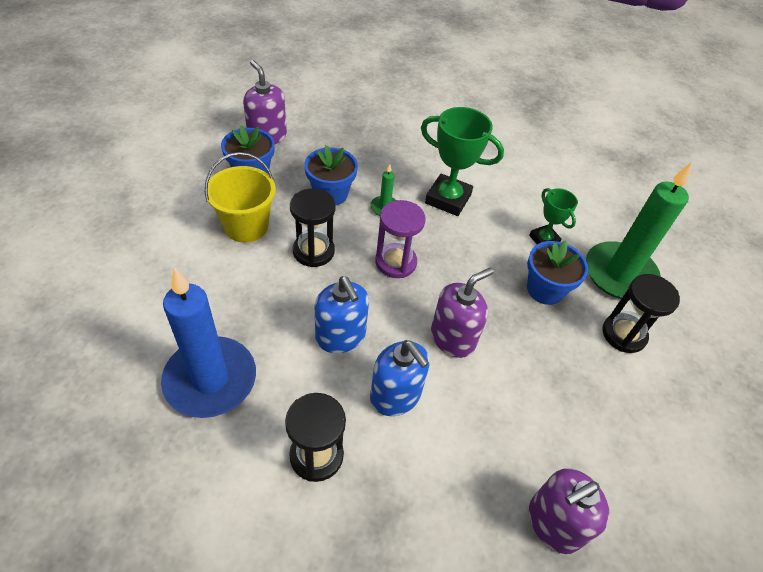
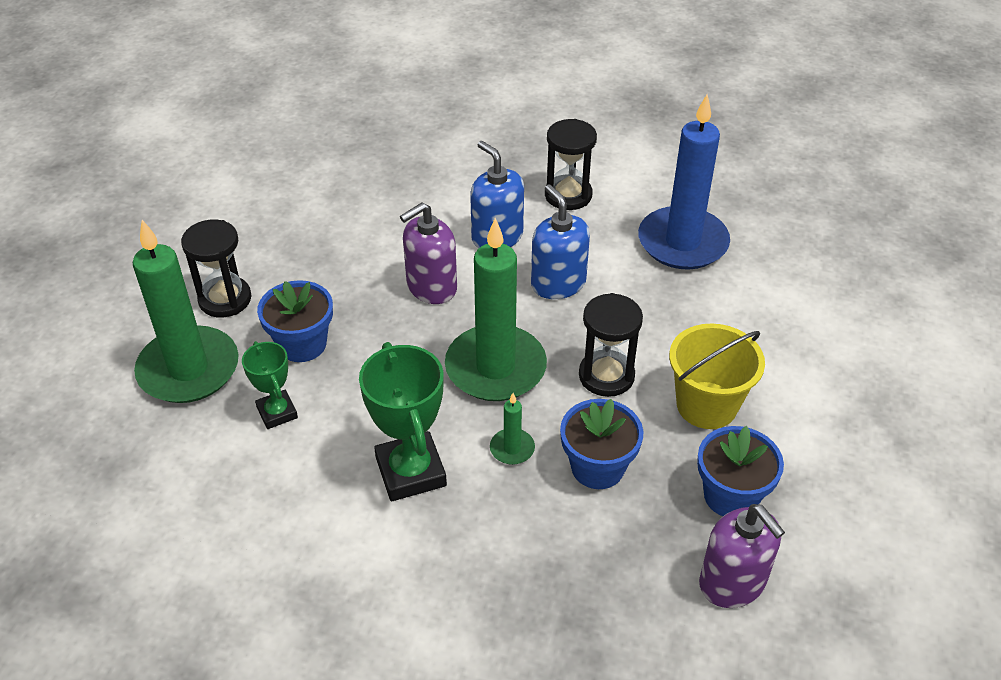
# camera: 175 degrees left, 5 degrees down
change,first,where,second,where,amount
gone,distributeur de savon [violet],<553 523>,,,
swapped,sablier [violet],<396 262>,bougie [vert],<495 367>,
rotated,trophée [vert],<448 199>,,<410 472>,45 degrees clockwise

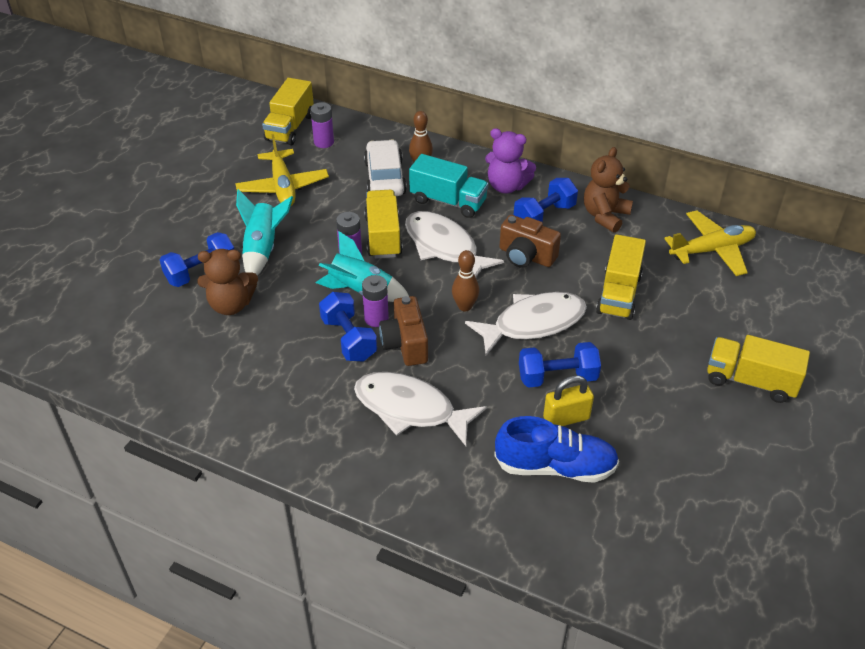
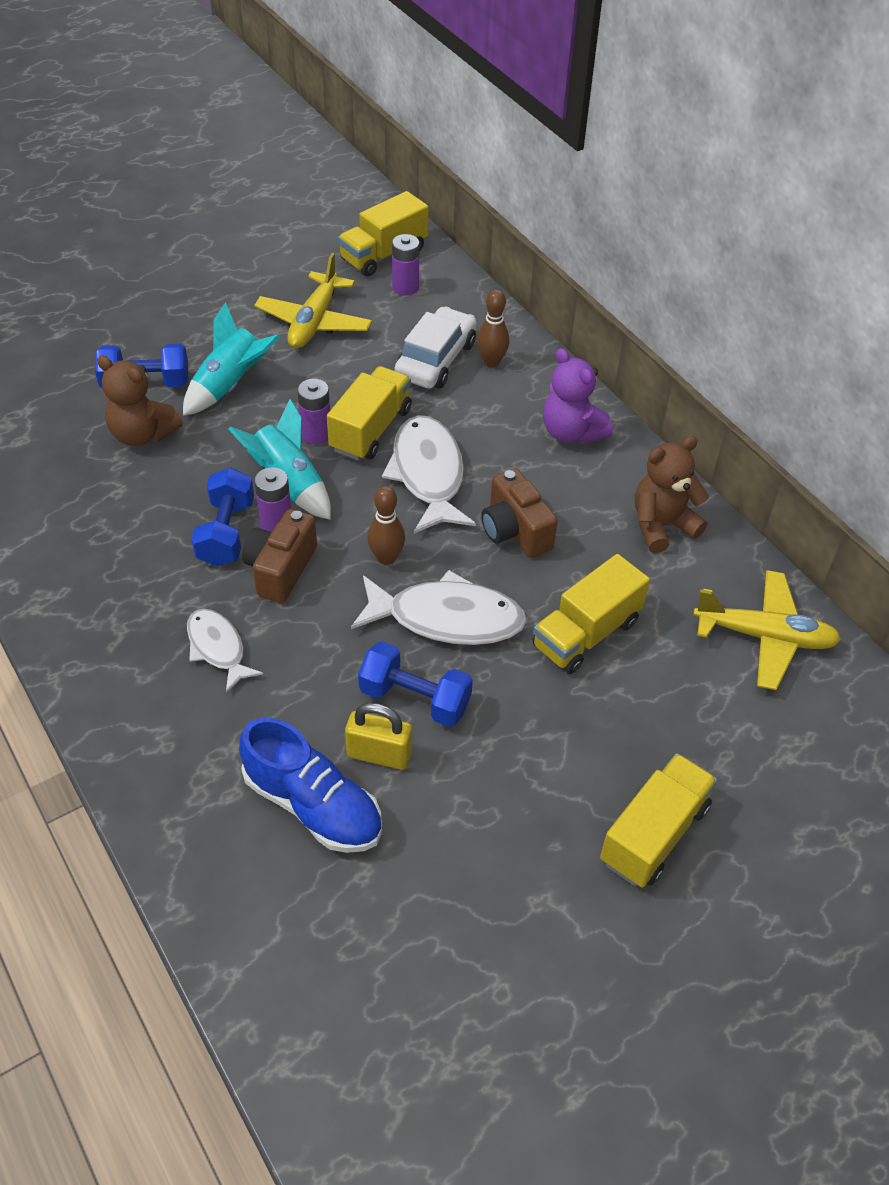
# camera: 30 degrees right, 5 degrees up
change,first,where,second,where,amount
gone,camion [turquoise],<448 201>,,,
gone,haltère [bleu],<544 216>,,,
rotated,camion [jaune],<750 381>,,<654 834>,75 degrees clockwise
scaled,poisson [blanc],<410 409>,,<218 648>,x0.60

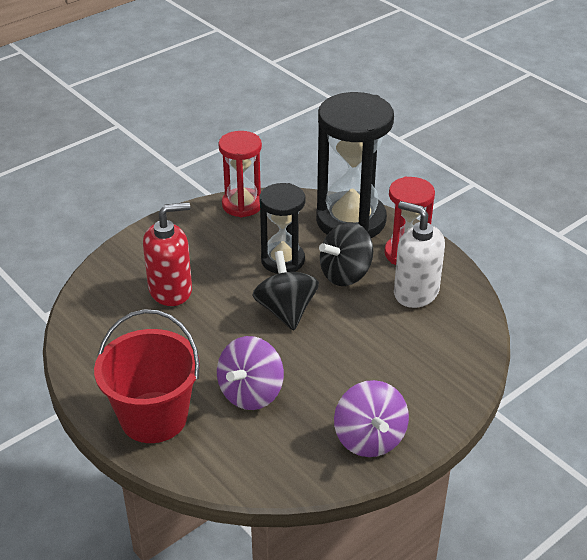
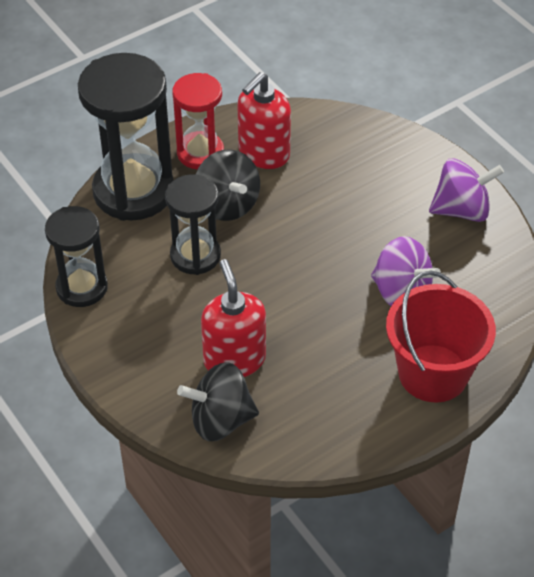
# camera: 85 degrees left, 10 degrees up
change,first,where,second,where,amount
shifted,toupie [noir],<286 310>,,<220 420>,
repainted,sablier [rouge],<242 205>,sablier [noir],<82 287>,
repainted,distributeur de savon [blanc],<415 292>,distributeur de savon [rouge],<263 153>,

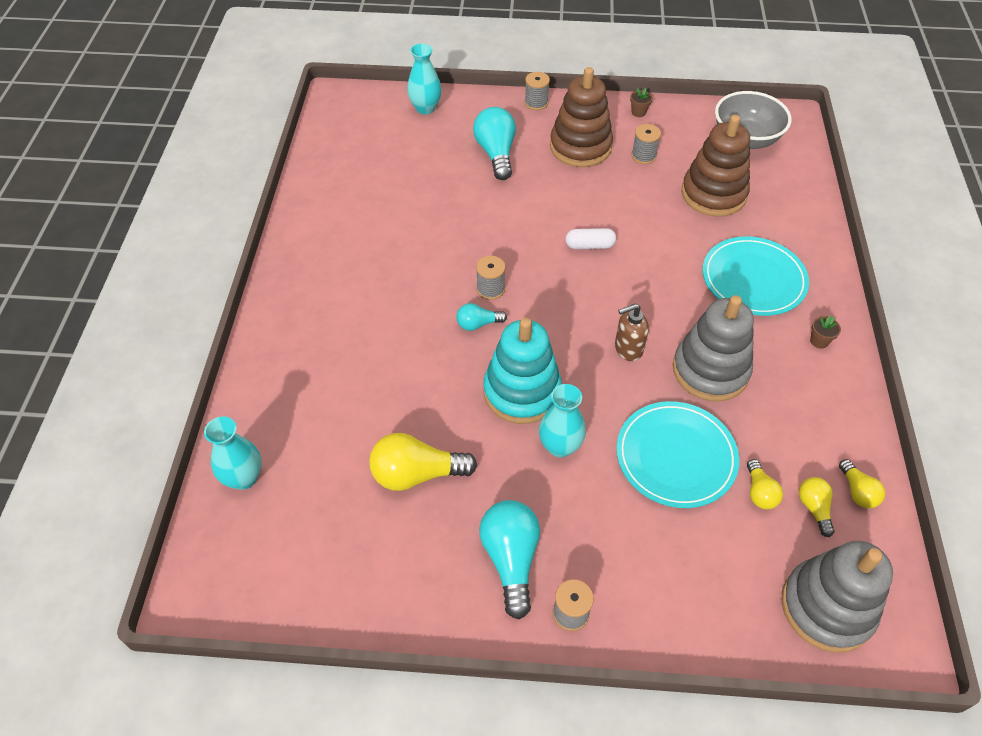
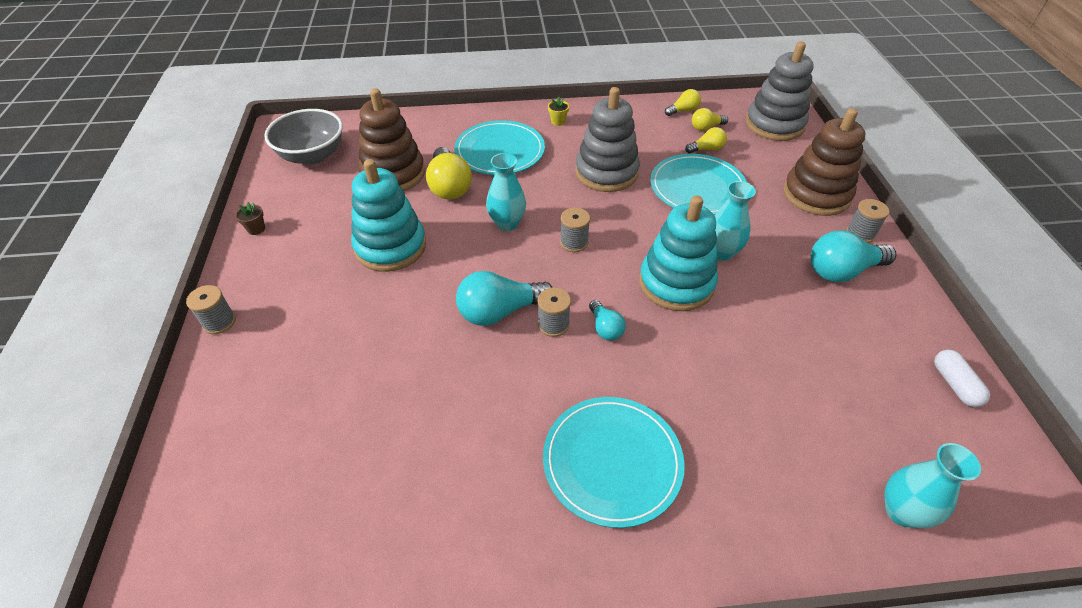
# camera: 100 degrees left, 5 degrees down
change,first,where,second,where,amount
gone,distributeur de savon [marron],<628 349>,,,
new,,,jouet à empiler [turquoise],<390 247>,
new,,,assiette [turquoise],<612 461>,
shifted,ampoule [jaune],<416 474>,,<449 186>,
shifted,vase [turquoise],<425 108>,,<507 223>,
shifted,ampoule [turquoise],<496 153>,,<500 312>,
shifted,jouet à empiler [marron],<580 147>,,<816 194>,
shifted,gélule [blanc],<589 245>,,<954 384>,
shifted,bobine [gris],<643 156>,,<574 242>,
repainted,pot de fleurs [marron],<819 341>,pot de fleurs [jaune],<558 121>,

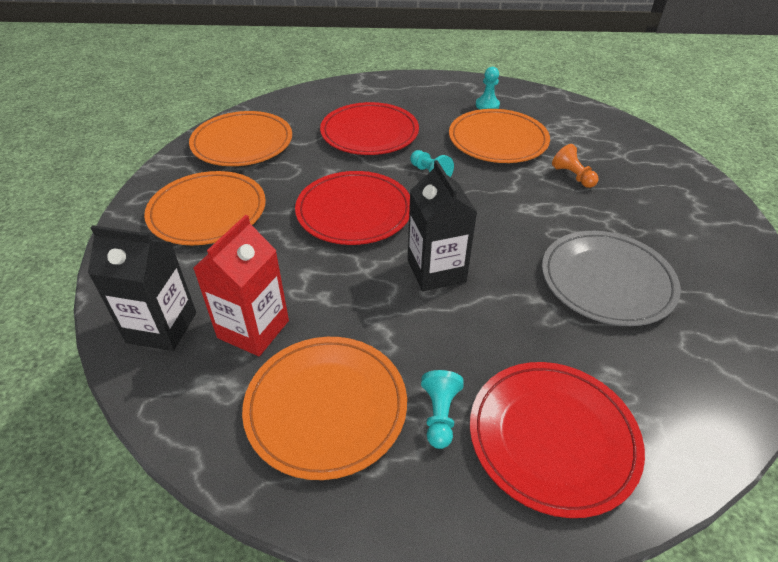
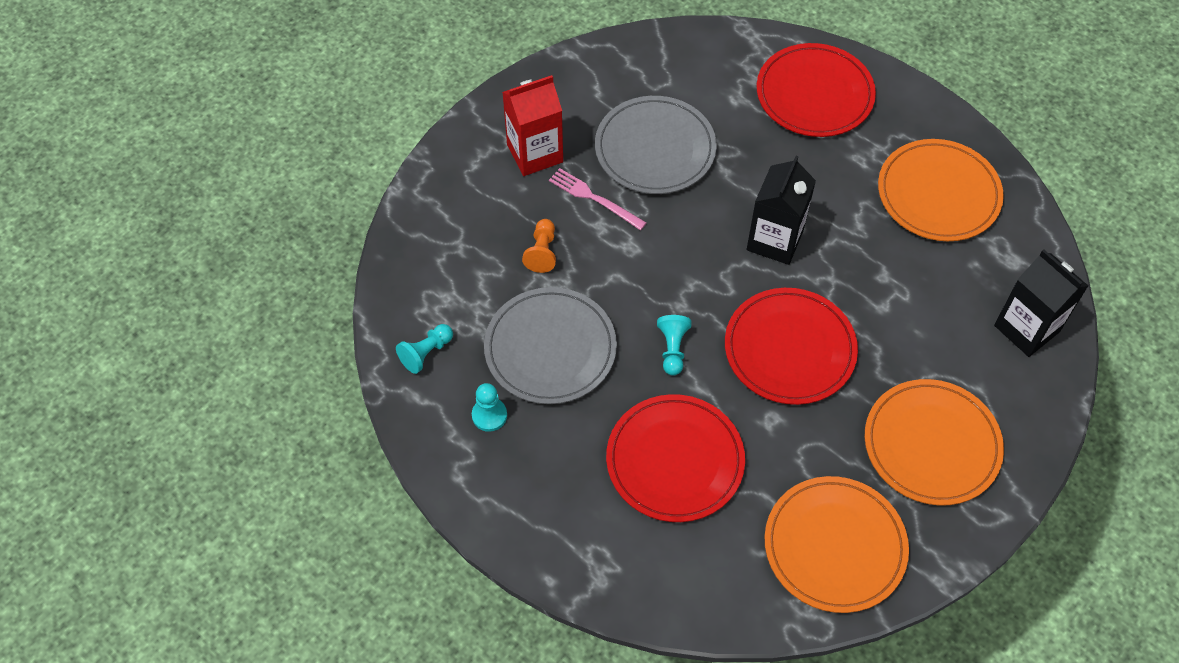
# camera: 140 degrees left, 15 degrees up
change,first,where,second,where,amount
new,,,fourchette [rose],<594 198>,
shifted,brique de lait [rouge],<253 329>,,<535 153>,
shifted,pion [turquoise],<439 415>,,<426 353>,
repainted,assiette [orange],<498 140>,assiette [gris],<550 348>,

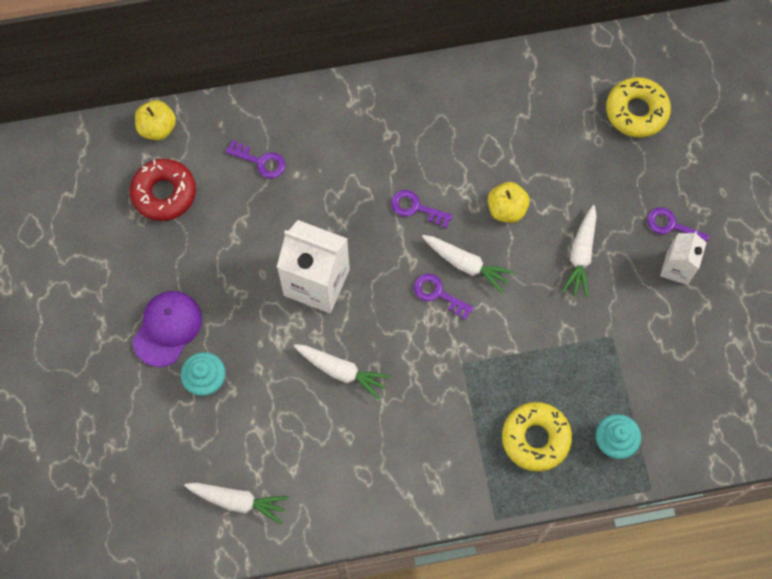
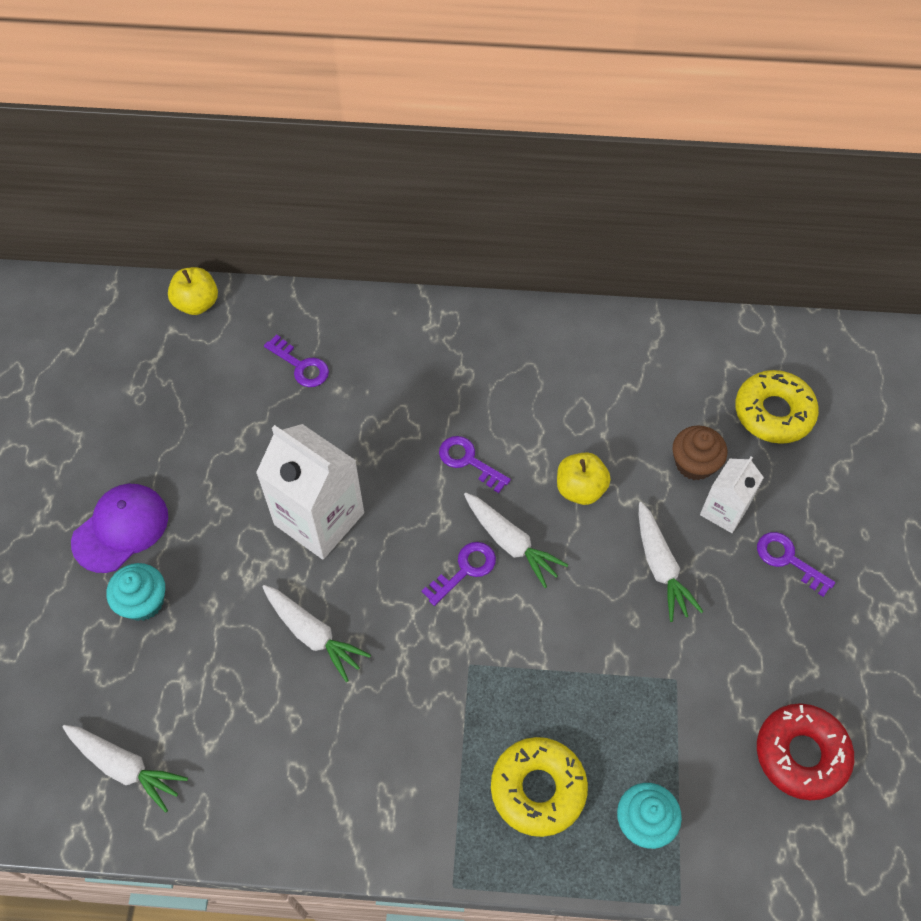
# camera: 15 degrees right, 10 degrees down
change,first,where,second,where,amount
new,,,muffin [marron],<694 463>,
shifted,beignet [rouge],<164 193>,,<801 754>,
shifted,brique de lait [blanc],<677 268>,,<724 510>,
rotated,clé [violet],<438 294>,,<465 570>,90 degrees clockwise
rotated,carotte [blanc],<581 255>,,<660 567>,45 degrees counterclockwise

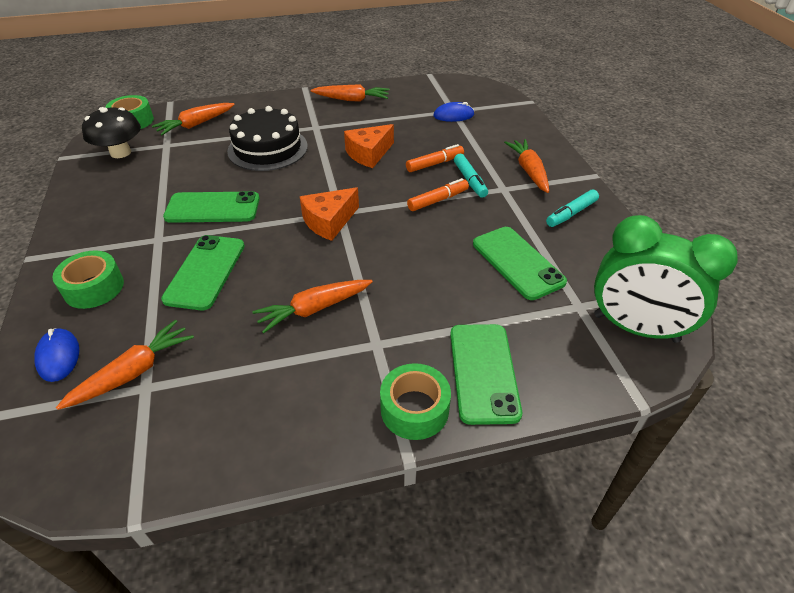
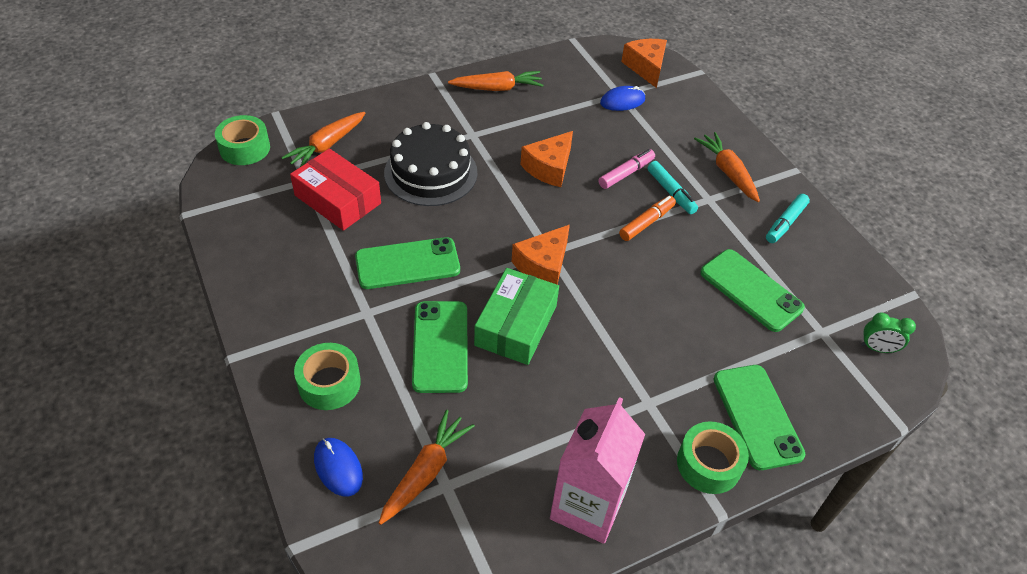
# camera: 15 degrees left, 5 degrees up
change,first,where,second,where,amount
gone,champignon [noir],<120 153>,,,
gone,carotte [orange],<314 309>,,,
new,,,boîte [rouge],<338 199>,
new,,,boîte [vert],<516 325>,
new,,,brique de lait [rose],<587 506>,
new,,,fromage [orange],<646 67>,
repainted,feutre [orange],<434 164>,feutre [rose],<626 173>,
scaled,réveil [vert],<635 328>,,<877 348>,x0.42

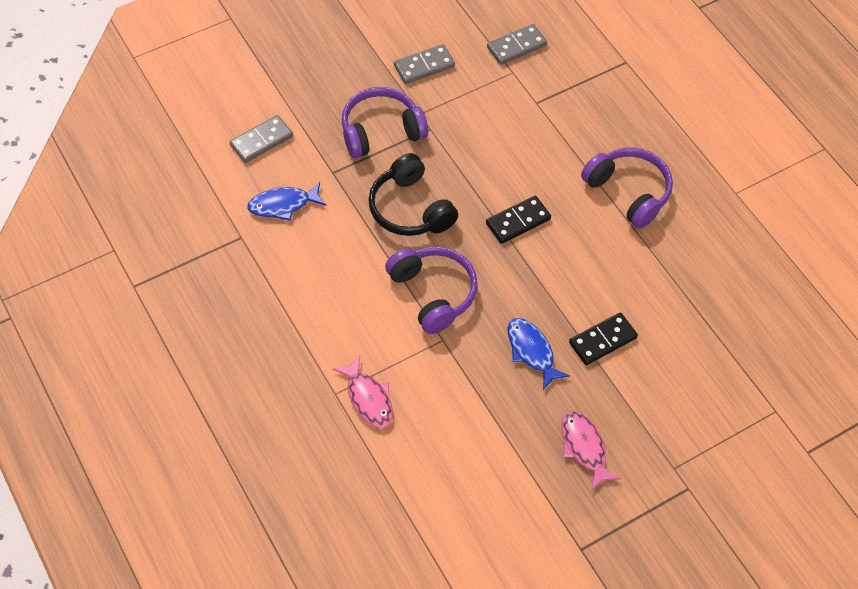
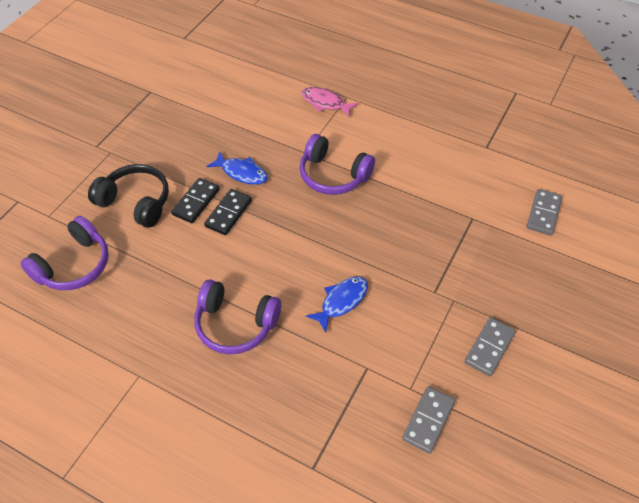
# camera: 150 degrees right, 5 degrees down
change,first,where,second,where,amount
gone,poisson [rose],<584 447>,,,
shifted,poisson [bleu],<283 205>,,<341 301>,
shifted,casque audio [violet],<381 131>,,<74 265>,
shifted,casque audio [noir],<410 209>,,<136 202>,
shifted,domino [noir],<518 221>,,<228 213>,

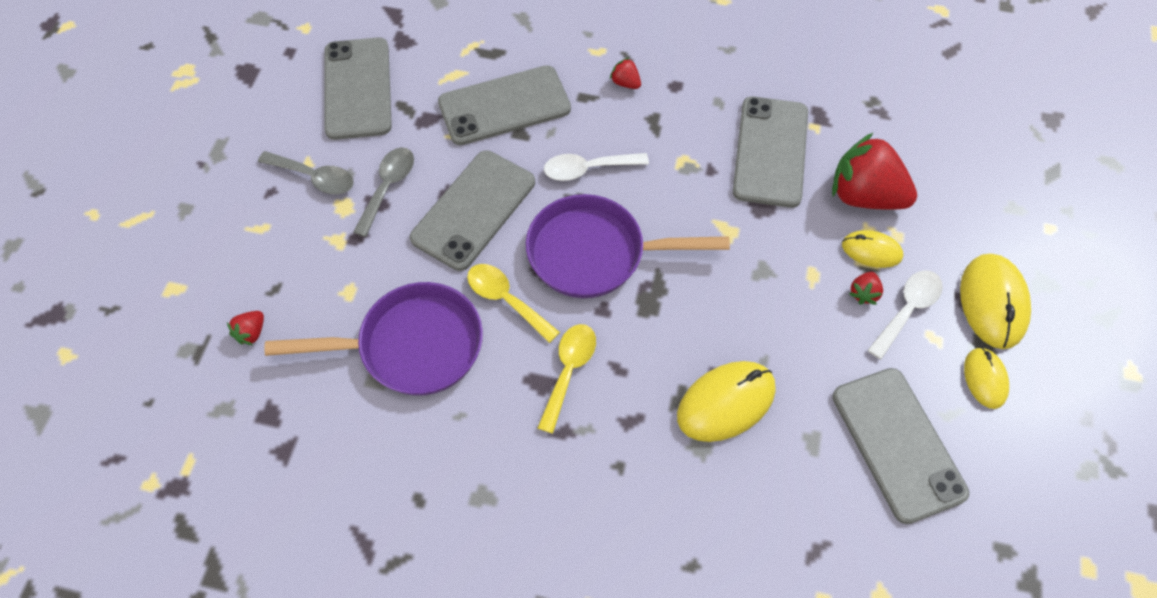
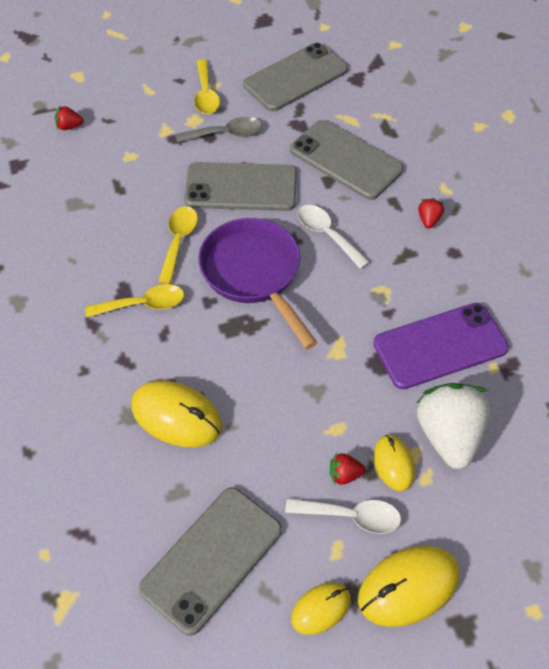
# camera: 60 degrees right, 5 degrees down
change,first,where,second,where,amount
gone,poêle [violet],<411 346>,,,
repainted,cuillère [gris],<314 177>,cuillère [jaune],<206 94>,
repainted,téléphone [gris],<770 152>,téléphone [violet],<440 346>,
repainted,fraise [rouge],<864 196>,fraise [blanc],<449 435>,

